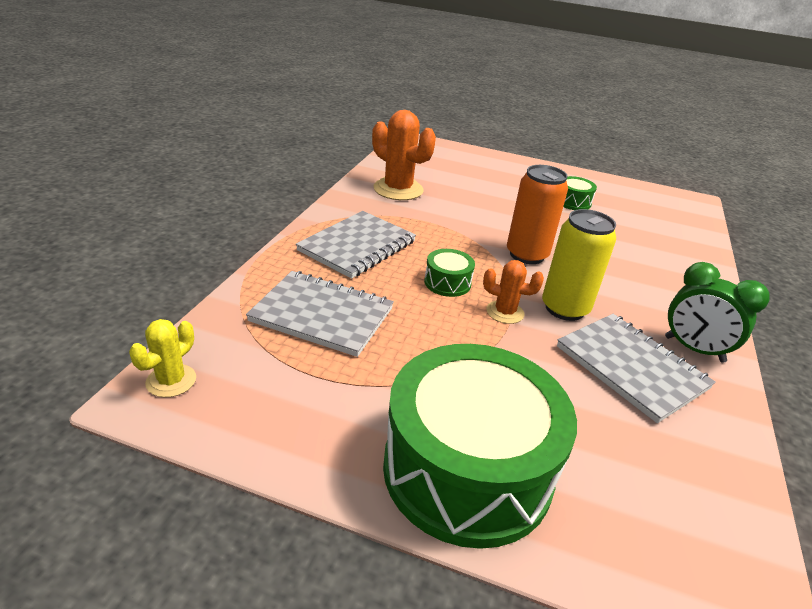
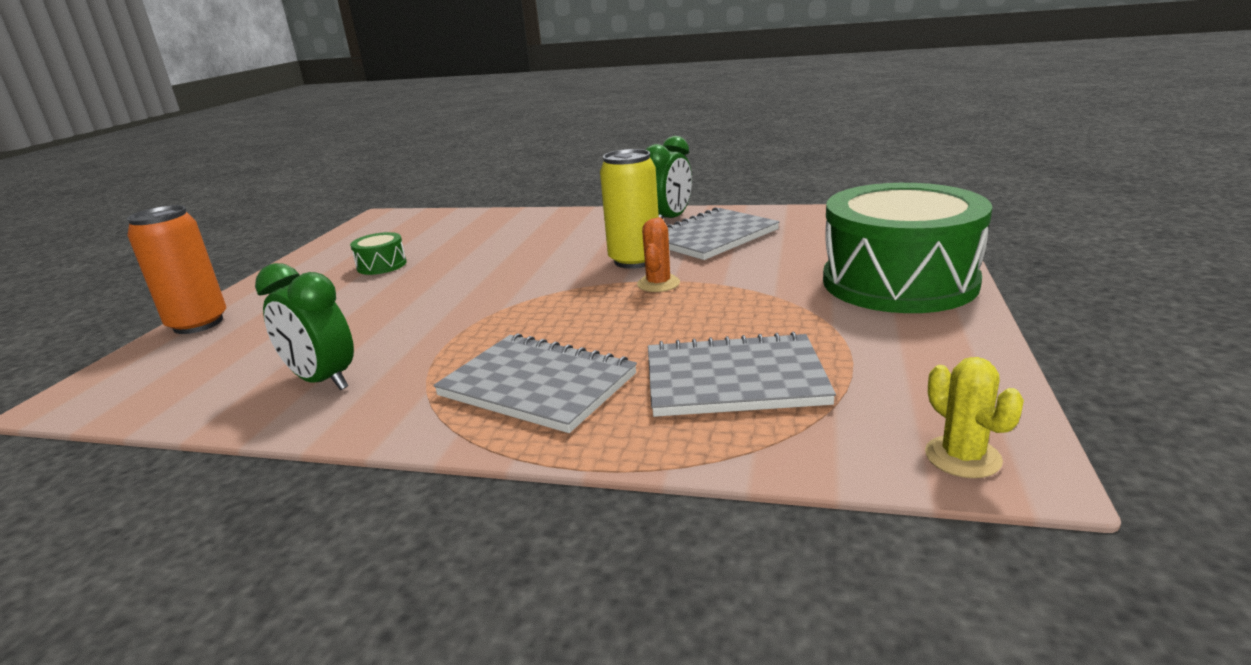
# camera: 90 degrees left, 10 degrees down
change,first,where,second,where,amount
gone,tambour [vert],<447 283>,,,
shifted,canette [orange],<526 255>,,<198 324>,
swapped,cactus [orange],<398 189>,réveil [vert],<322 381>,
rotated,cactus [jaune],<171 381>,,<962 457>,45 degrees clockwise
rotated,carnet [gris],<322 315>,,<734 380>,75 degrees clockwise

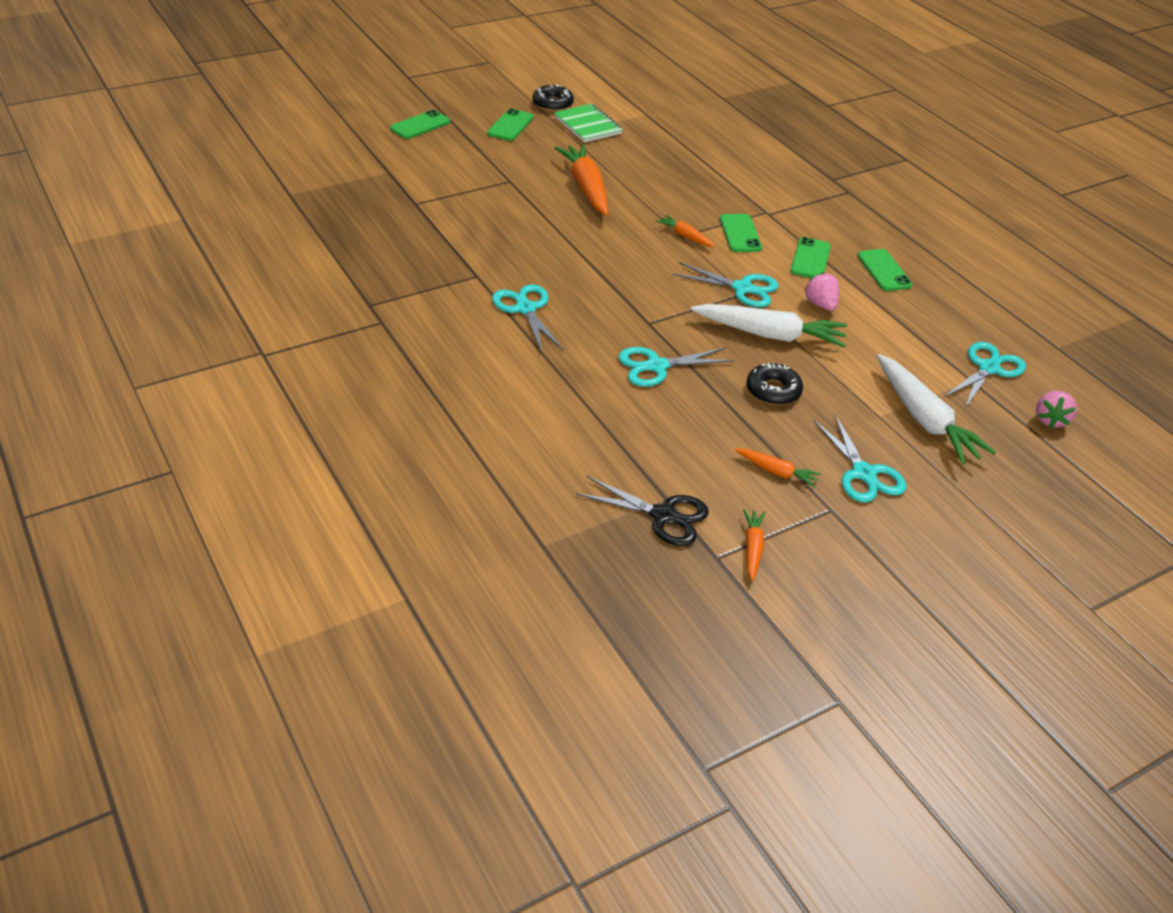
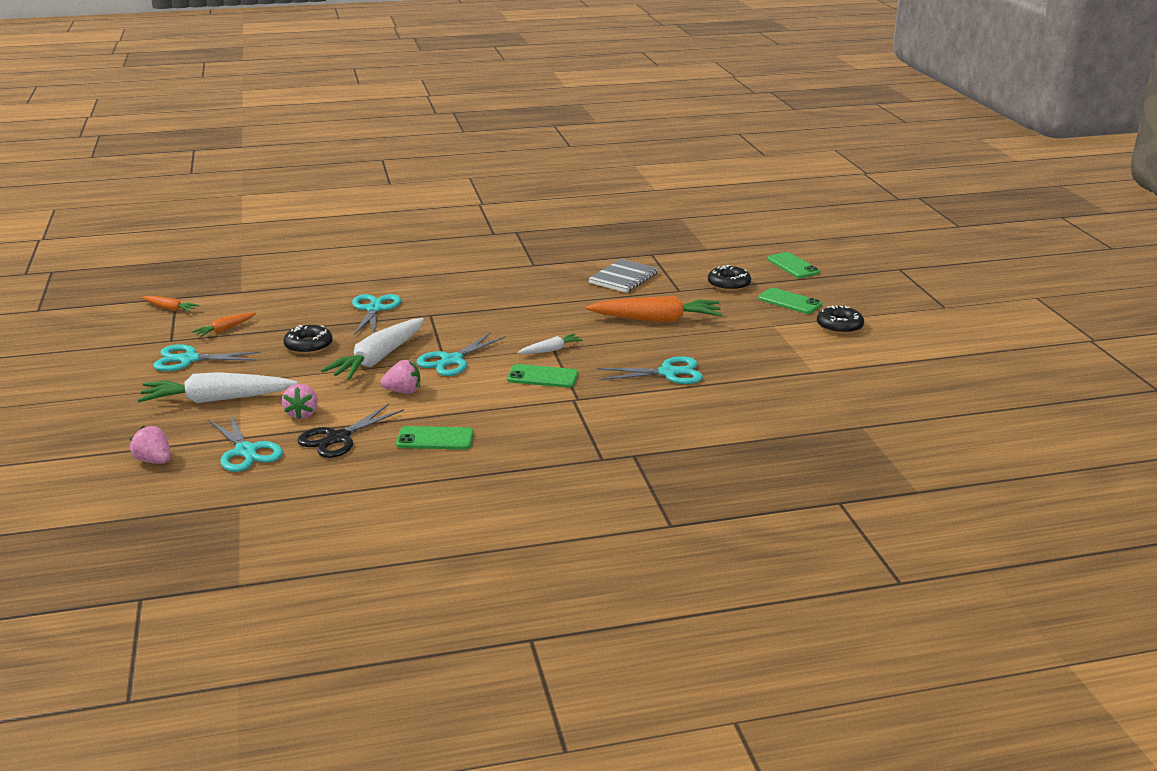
# camera: 110 degrees right, 15 degrees down
change,first,where,second,where,amount
gone,carnet [vert],<587 125>,,,
gone,téléphone [vert],<810 259>,,,
new,,,fraise [rose],<302 414>,
new,,,carnet [gris],<623 278>,
new,,,beignet [noir],<729 284>,
shifted,ciseaux [turquoise],<525 309>,,<668 373>,
shifted,ciseaux [noir],<663 516>,,<338 438>,
repainted,carotte [orange],<685 236>,carotte [blanc],<551 350>,

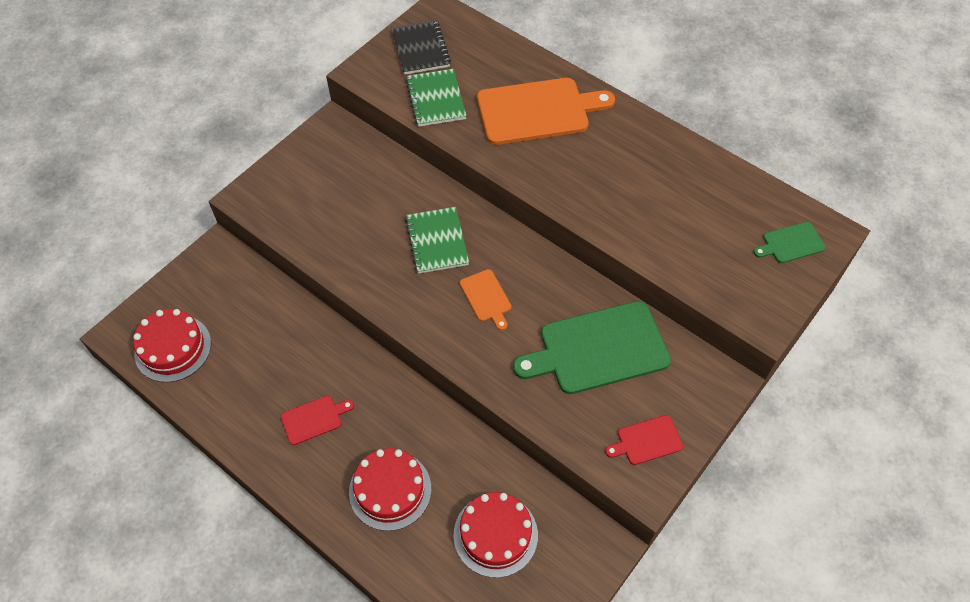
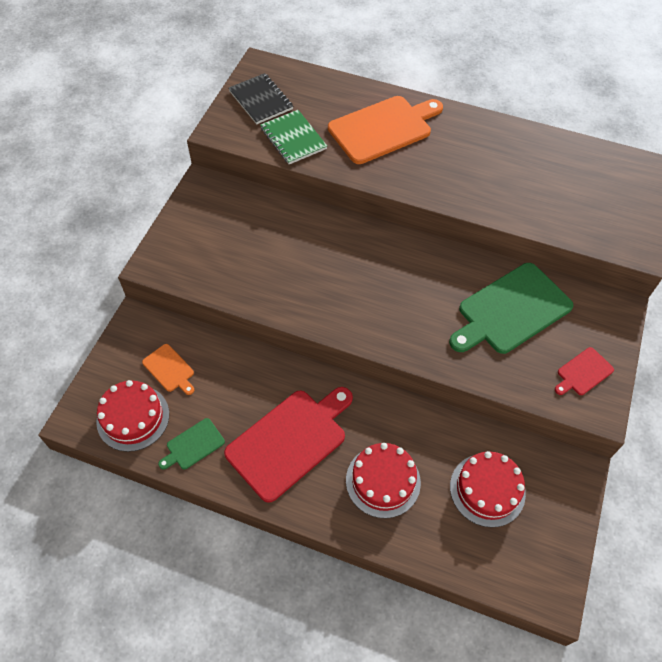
# camera: 20 degrees left, 0 degrees up
change,first,where,second,where,amount
gone,carnet [vert],<437 241>,,,
shifted,planche à découper [orange],<486 297>,,<169 369>,
shifted,planche à découper [vert],<791 243>,,<193 445>,
scaled,planche à découper [rouge],<314 419>,,<290 441>,x2.12

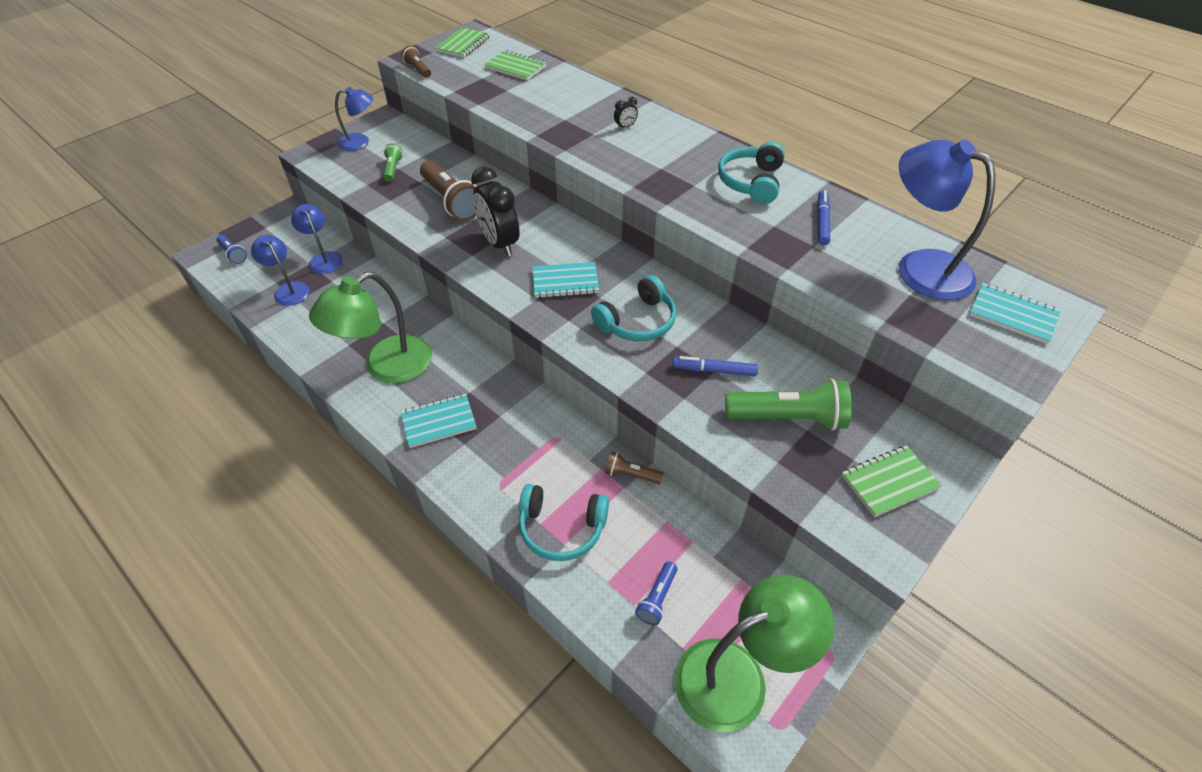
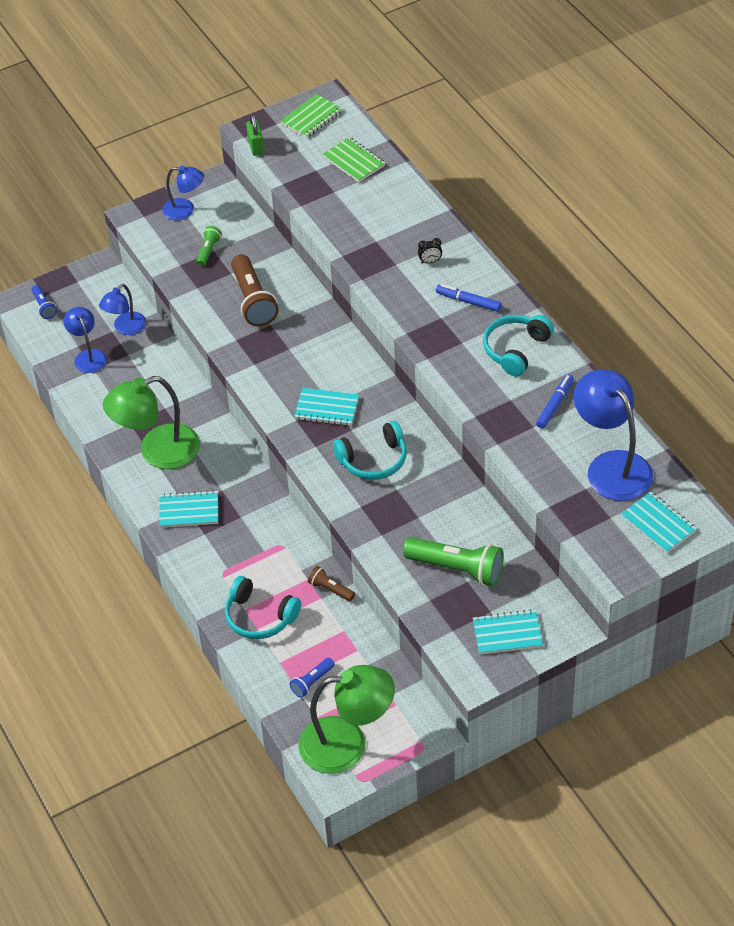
# camera: 20 degrees right, 0 degrees up
change,first,where,second,where,amount
gone,réveil [noir],<499 243>,,,
shifted,feutre [bleu],<714 370>,,<468 301>,
swapped,lampe de poche [marron],<418 69>,cadenas [vert],<256 147>,
repainted,carnet [vert],<889 482>,carnet [turquoise],<507 634>,
rotated,lampe [bleu],<323 258>,,<125 328>,135 degrees counterclockwise

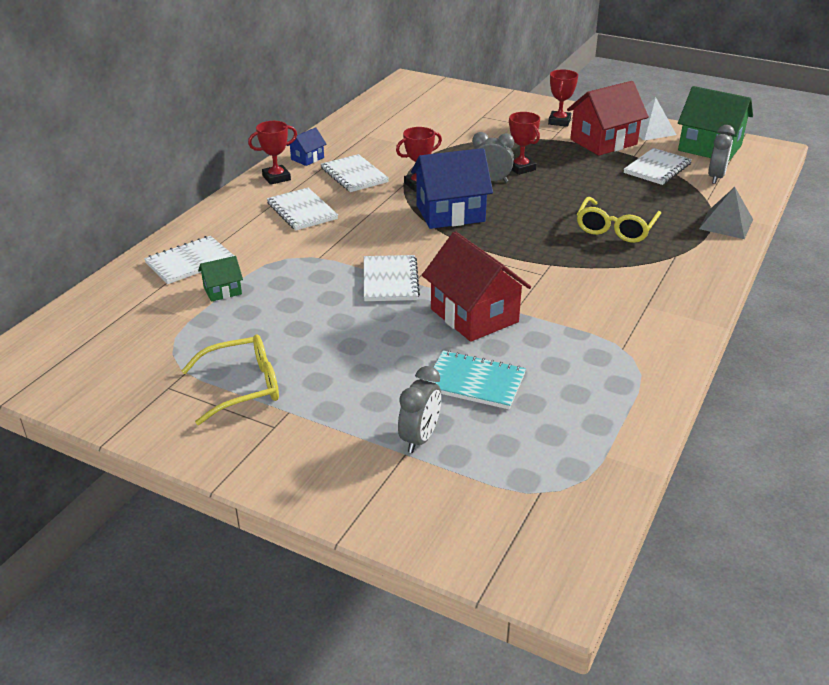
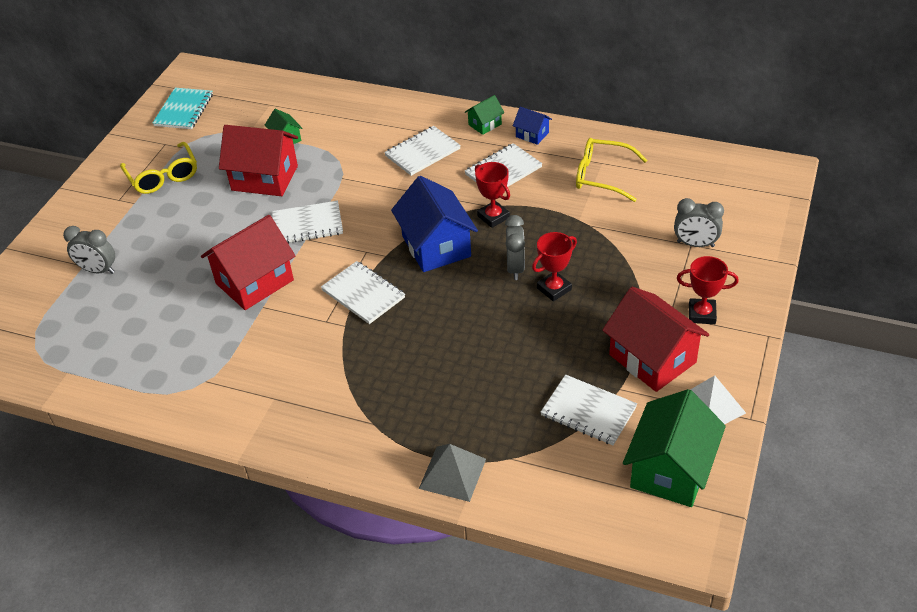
# camera: 85 degrees right, 10 degrees up
change,first,where,second,where,amount
new,,,maison [rouge],<265 178>,
shifted,carnet [blanc],<190 262>,,<363 294>,
shifted,carnet [turquoise],<475 382>,,<184 110>,
shifted,lunettes [jaune],<615 229>,,<602 176>,
shifted,réveil [gris],<716 177>,,<695 244>,
swapped,trophée [rouge],<276 178>,maison [vert],<485 124>,

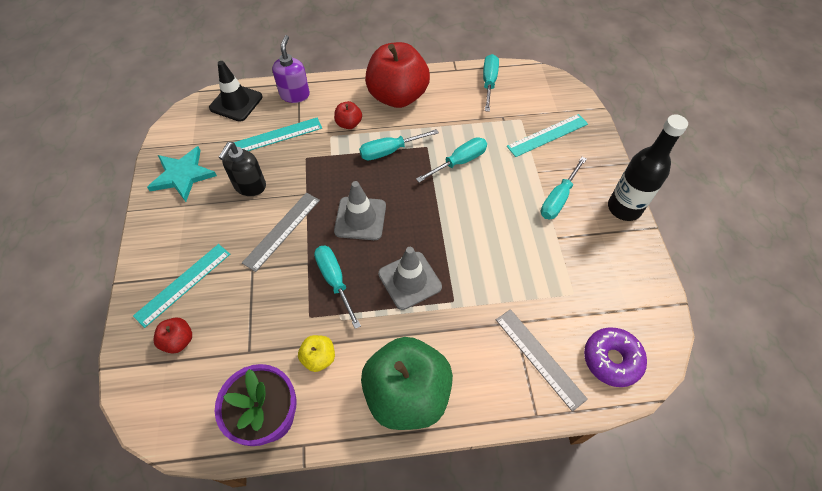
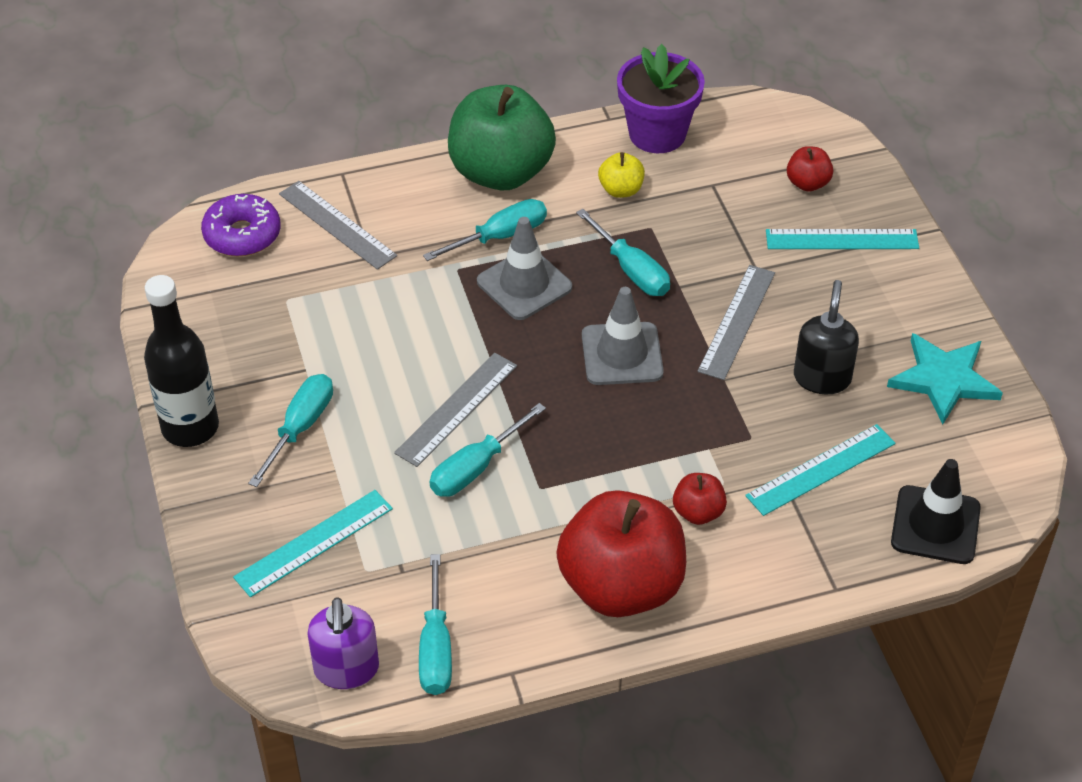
# camera: 170 degrees right, 10 degrees down
change,first,where,second,where,amount
new,,,règle [gris],<456 409>,
shifted,distributeur de savon [violet],<295 94>,,<346 669>,
shifted,tournevis [turquoise],<390 151>,,<500 237>,
rotated,règle [turquoise],<183 284>,,<842 239>,60 degrees clockwise

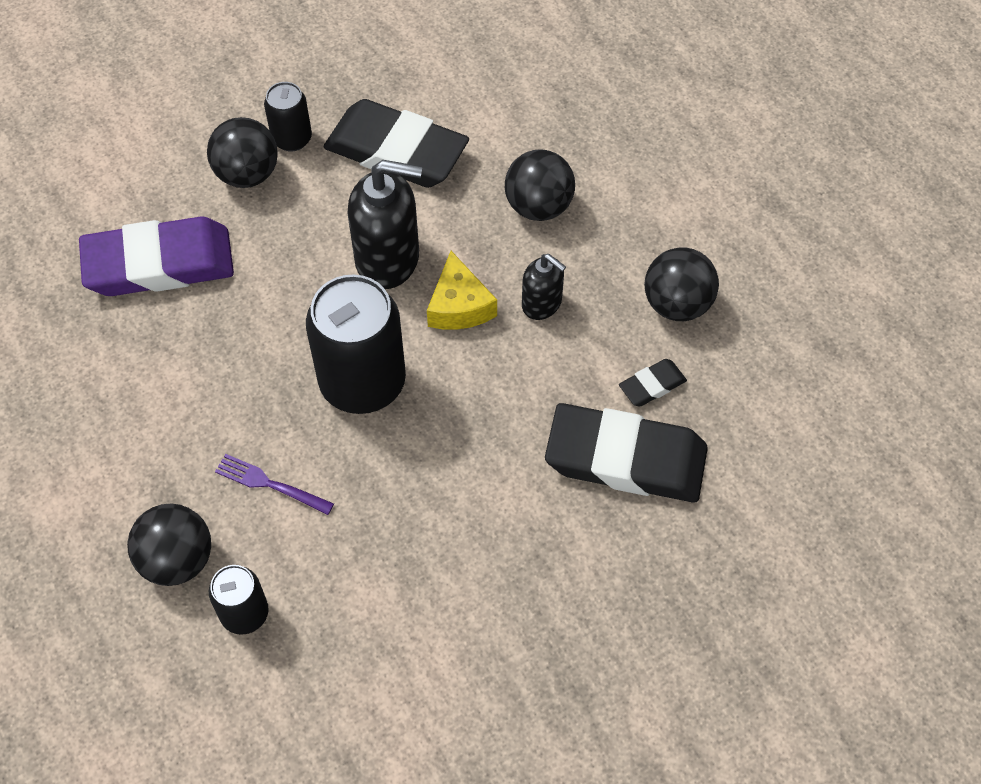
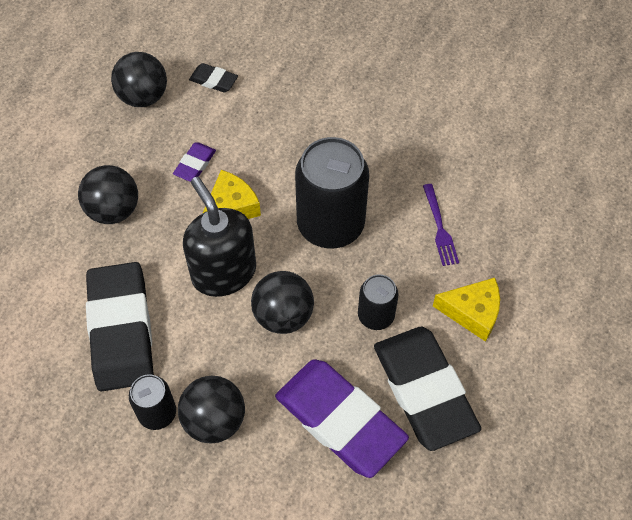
# camera: 125 degrees left, 0 degrees up
change,first,where,second,where,amount
new,,,fromage [jaune],<472 312>,
shifted,balle [noir],<177 560>,,<283 316>,
shifted,canette [noir],<244 613>,,<376 316>,
shifted,gomme [noir],<625 459>,,<424 390>,
swapped,distributeur de savon [noir],<542 303>,gomme [violet],<195 164>,

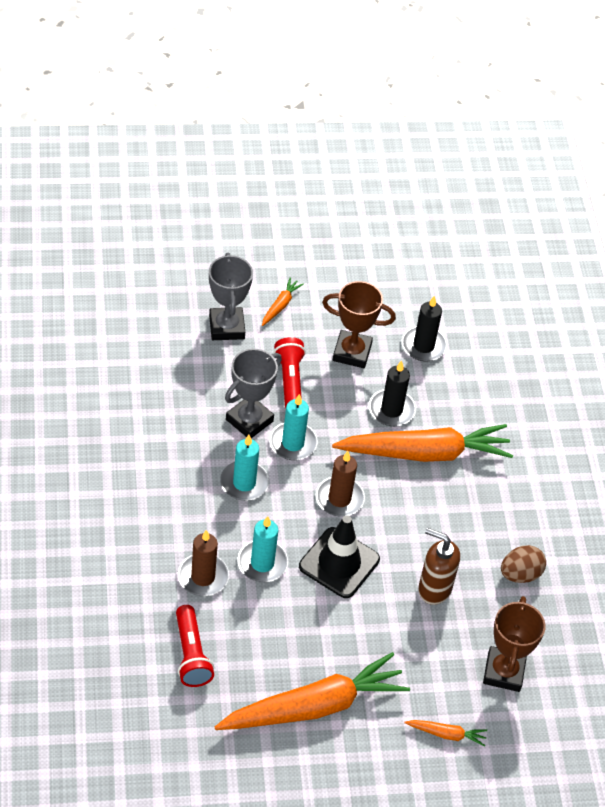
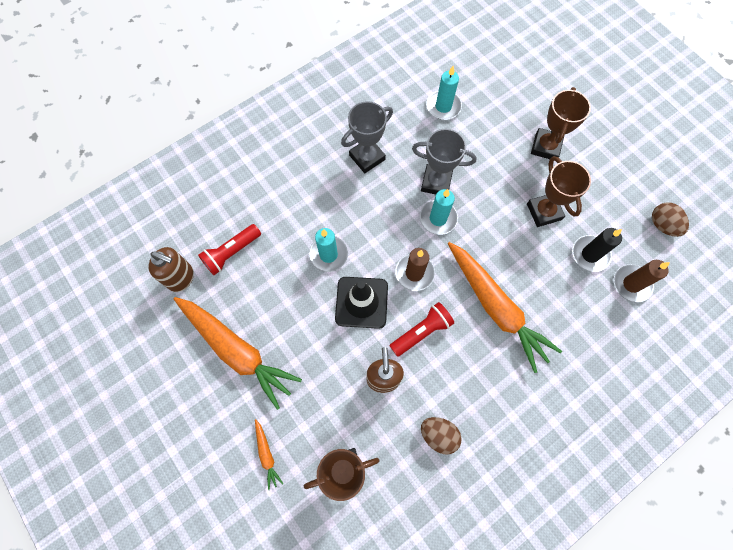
# camera: 65 degrees right, 20 degrees up
change,first,where,second,where,amount
gone,bougie [noir],<391 410>,,,
new,,,distributeur de savon [marron],<181 278>,
new,,,œuf [marron],<662 225>,
shifted,bougie [marron],<203 577>,,<631 284>,
shifted,trophée [gris],<226 327>,,<367 157>,
shifted,bougie [turquoise],<244 483>,,<443 106>,
shifted,lampe de poche [rouge],<289 380>,,<422 331>,
swapped,carotte [orange],<280 305>,trophée [marron],<545 146>,

